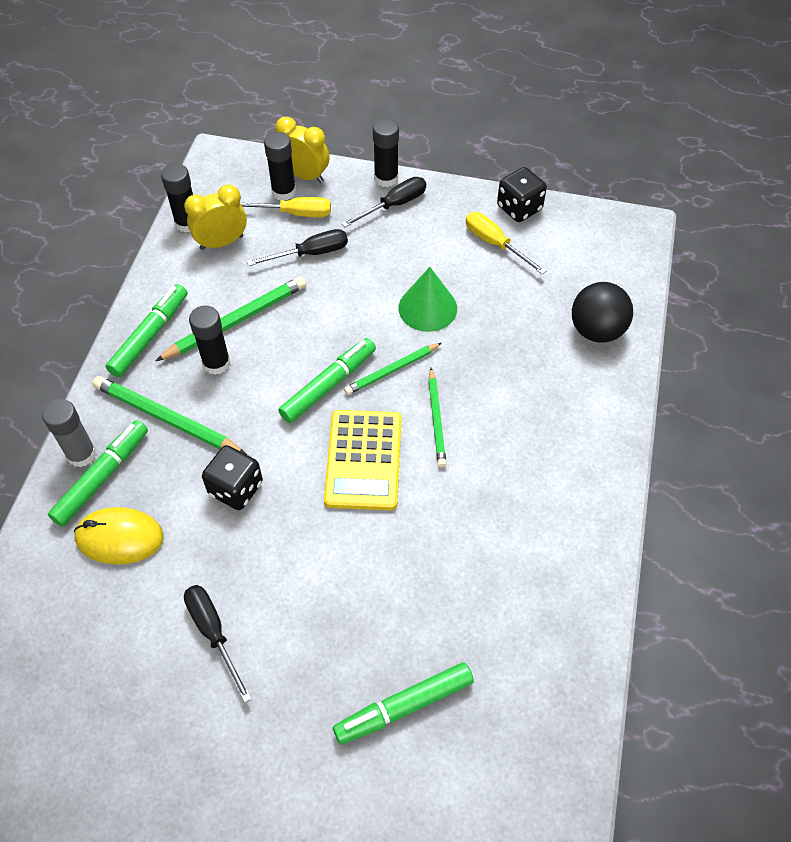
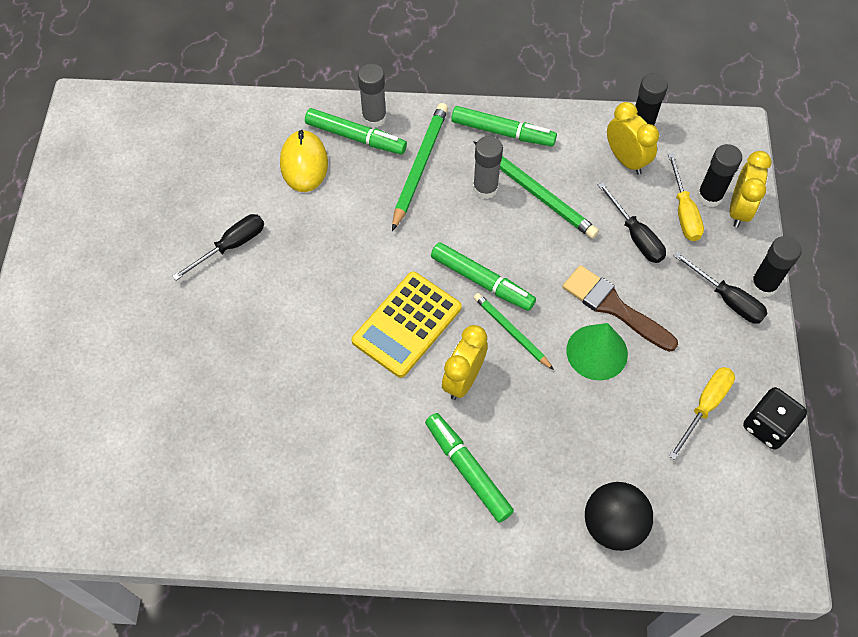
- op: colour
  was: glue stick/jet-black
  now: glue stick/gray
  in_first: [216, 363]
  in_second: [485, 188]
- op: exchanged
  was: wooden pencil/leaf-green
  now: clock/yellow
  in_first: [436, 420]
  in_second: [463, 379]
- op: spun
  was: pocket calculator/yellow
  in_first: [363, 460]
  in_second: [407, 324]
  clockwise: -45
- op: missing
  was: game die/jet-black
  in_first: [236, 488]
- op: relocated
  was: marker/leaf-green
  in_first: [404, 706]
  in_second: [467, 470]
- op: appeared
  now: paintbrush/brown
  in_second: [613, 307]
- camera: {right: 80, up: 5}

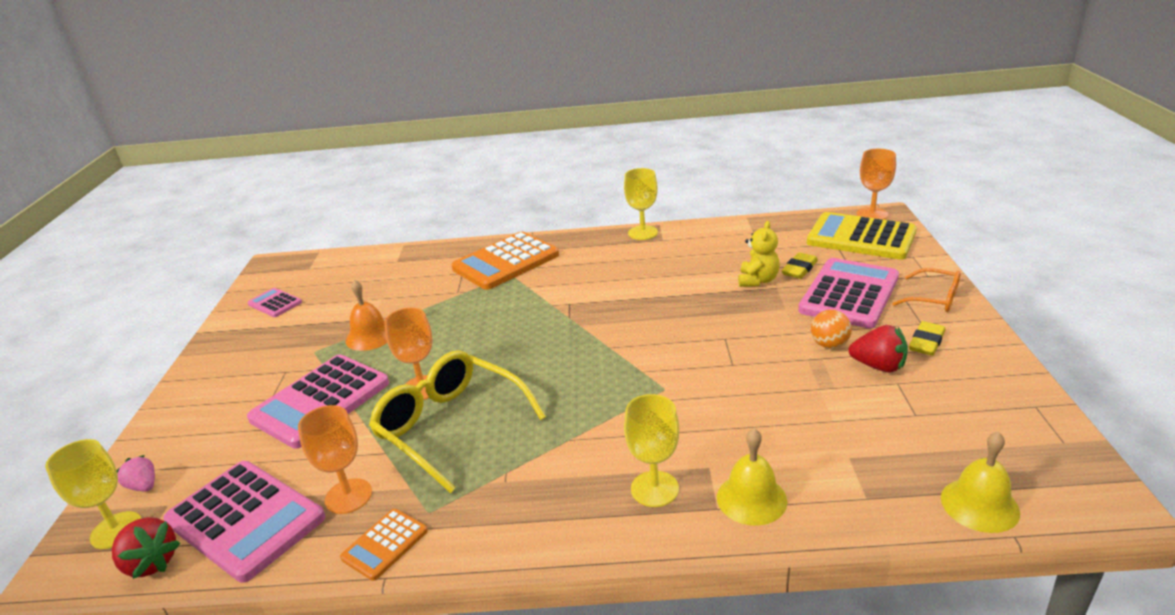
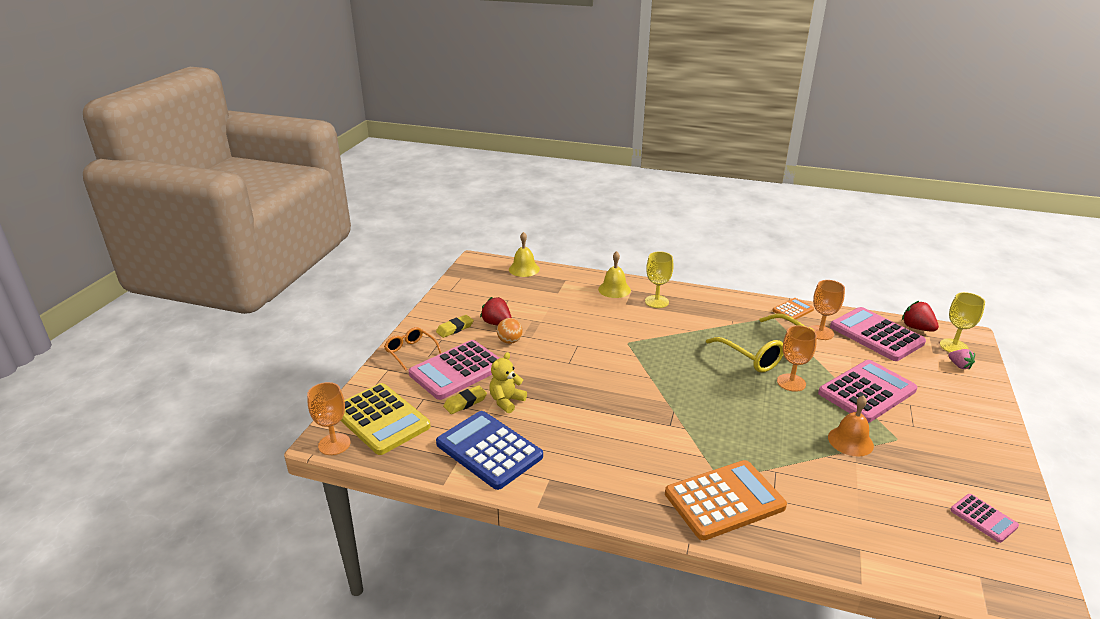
- op: missing
  was: goblet/yellow
  in_first: [643, 233]
- op: appeared
  now: pocket calculator/royal blue
  in_second: [489, 450]
- camera: {right: -165, up: 0}

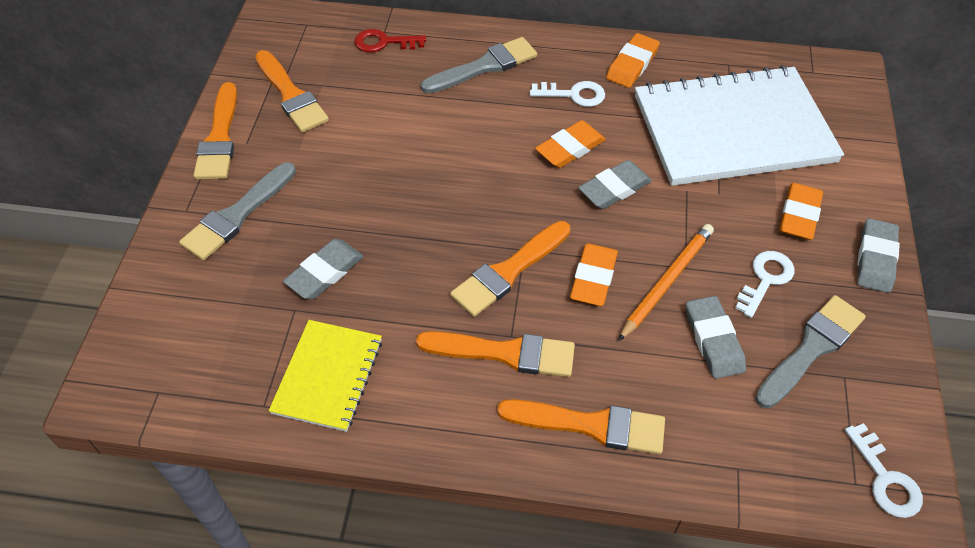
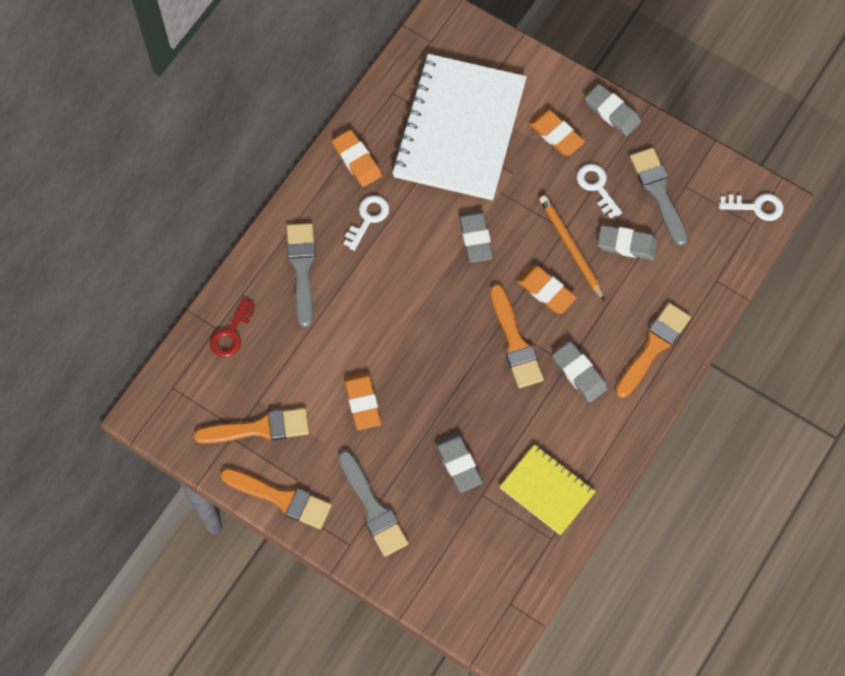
- op: relocated
  was: eraser/bright orange
  in_first: [570, 148]
  in_second: [362, 402]
- op: exchanged
  was: paintbrush/bright orange
  now: eraser/gray
  in_first: [505, 353]
  in_second: [579, 373]
- camera: {right: -65, up: 15}

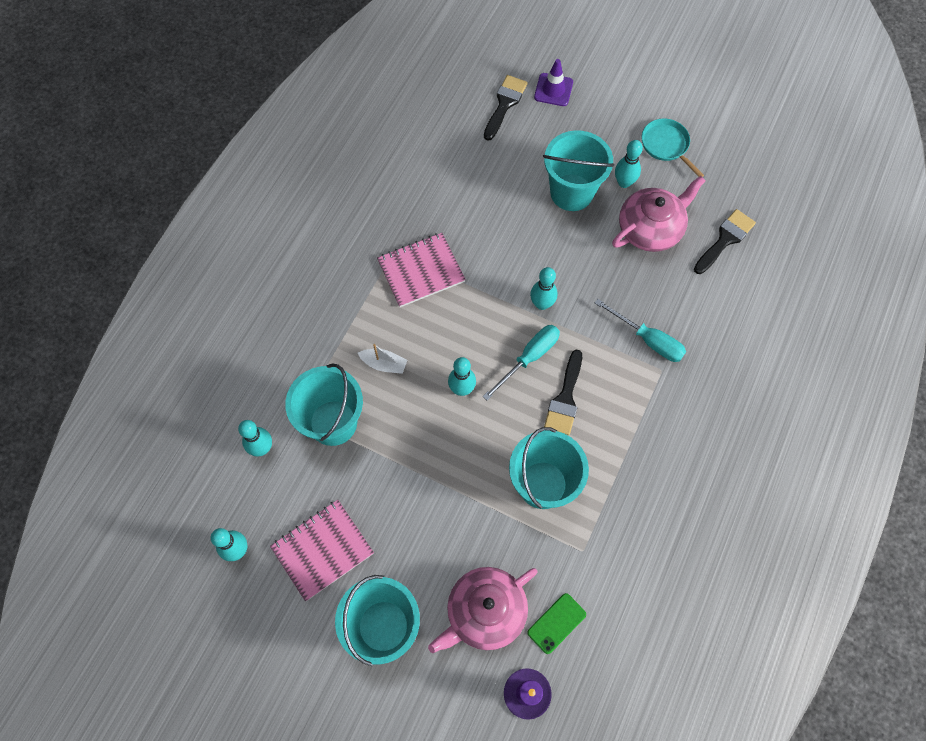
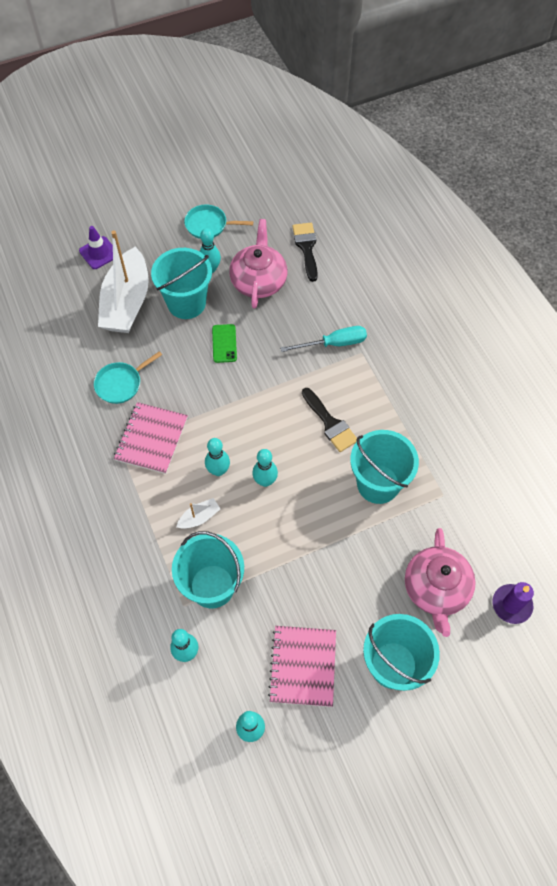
- op: missing
  was: paintbrush/jet-black
  in_first: [504, 104]
- op: relocated
  was: tenpin/aqua
  in_first: [542, 304]
  in_second: [218, 470]
- op: missing
  was: flat screwdriver/aqua
  in_first: [529, 358]
- op: relocated
  was: phone/leaf-green
  in_first: [556, 623]
  in_second: [224, 343]
- op: appeared
  now: toy boat/pure white
  in_second: [127, 302]
- op: appeared
  now: skillet/aqua
  in_second: [121, 384]
- camera: {right: -50, up: -5}

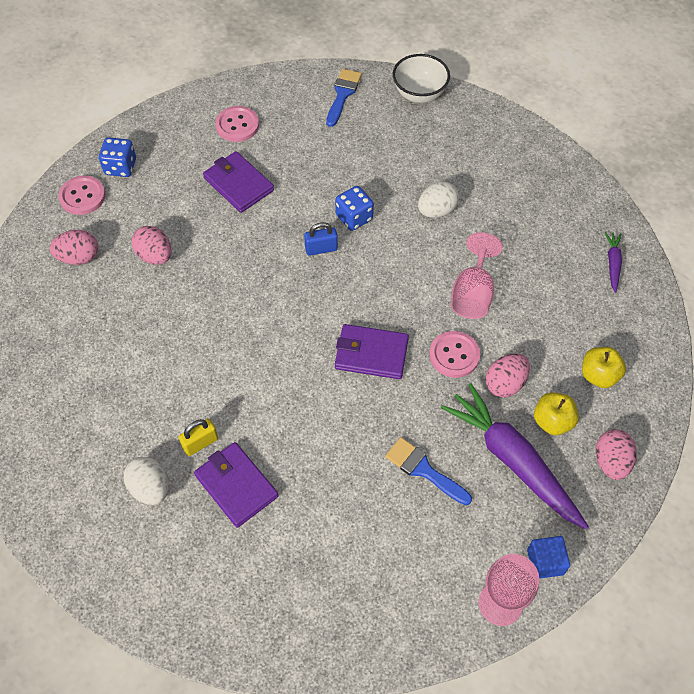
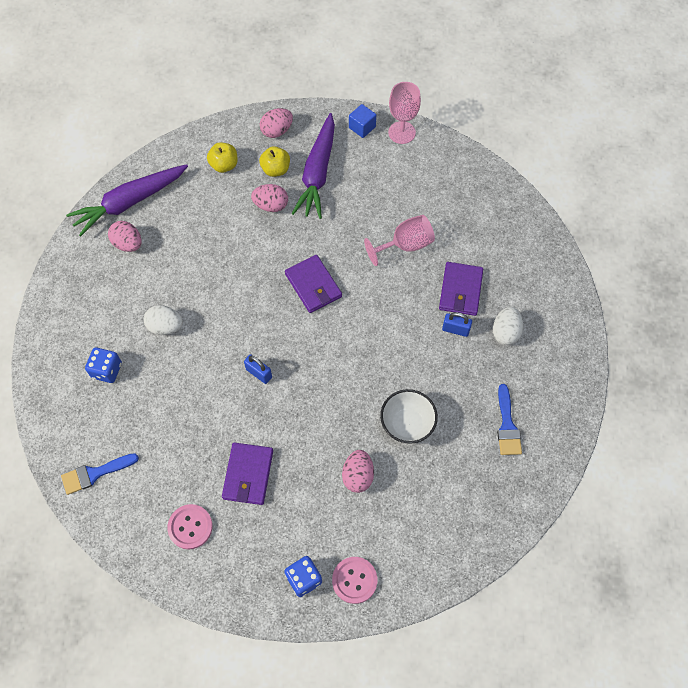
- op: relocated
  was: serving bowl/pure white
  in_first: [419, 94]
  in_second: [407, 424]
- op: relocated
  was: game die/royal blue
  in_first: [354, 217]
  in_second: [107, 370]
- op: relocated
  was: egg/pink
  in_first: [79, 257]
  in_second: [128, 244]
- op: relocated
  was: goblet/pink
  in_first: [472, 294]
  in_second: [405, 245]
- op: size
  was: root vegetable/royal purple
  in_first: [612, 264]
  in_second: [130, 202]
  ratio: 2.25
- op: missing
  was: button/pink
  in_first: [454, 355]
- op: colour
  was: padlock/yellow
  now: padlock/royal blue
  in_first: [200, 443]
  in_second: [455, 329]
- op: relocated
  was: paintbrush/royal blue
  in_first: [423, 470]
  in_second: [507, 425]
- camera: {right: -130, up: 5}

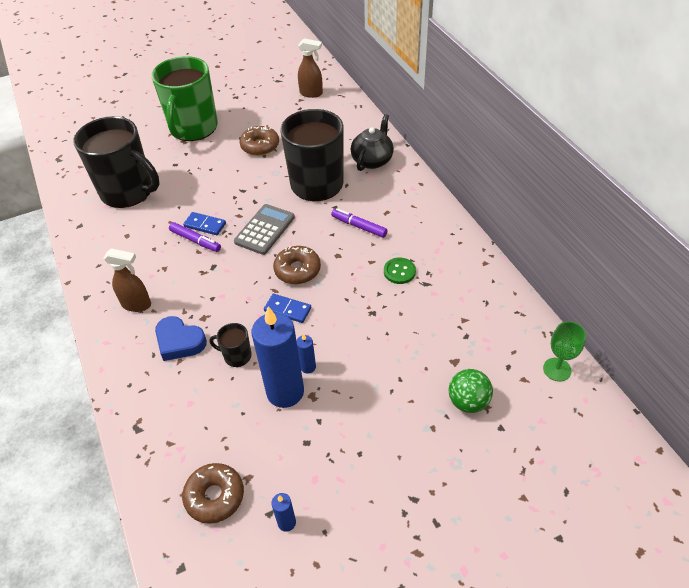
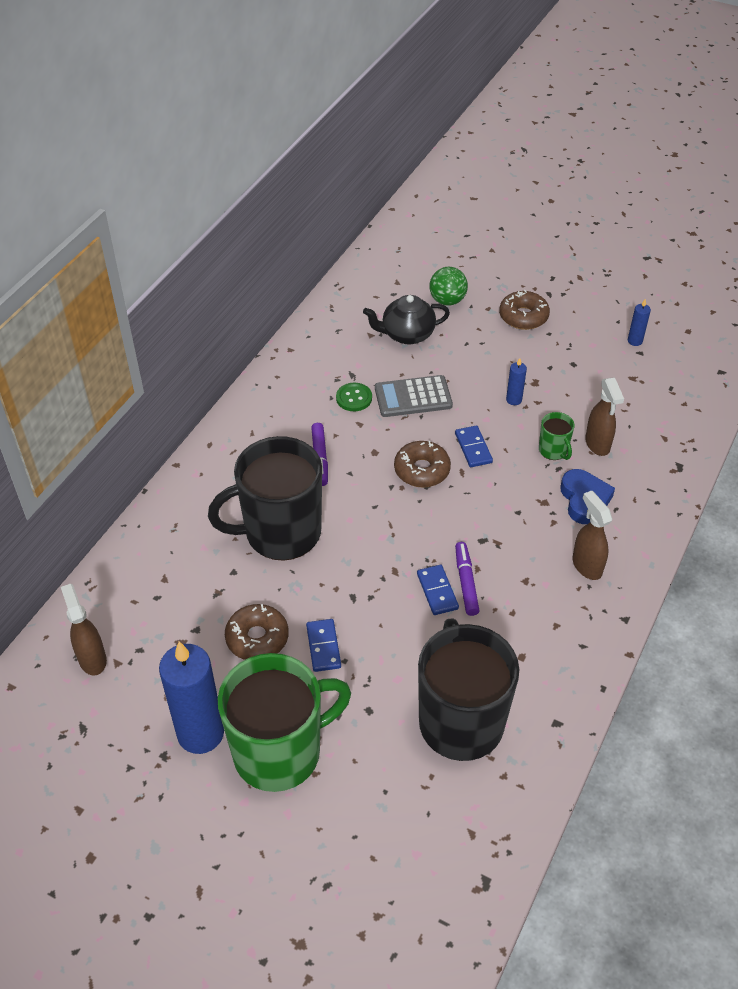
- op: relocated
  was: tea pot/jet-black
  in_first: [372, 160]
  in_second: [407, 334]
- op: relocated
  was: pocket calculator/gray
  in_first: [264, 229]
  in_second: [413, 397]
- op: relocated
  was: pillar candle/royal blue
  in_first: [285, 392]
  in_second: [200, 733]
- op: missing
  was: goblet/leaf-green
  in_first: [557, 369]
- op: colour
  was: tea mug/jet-black
  now: tea mug/leaf-green
  in_first: [236, 356]
  in_second: [553, 450]
- op: relocated
  was: donut/brown
  in_first: [215, 496]
  in_second: [523, 316]
- op: appeared
  now: sprayer/brown
  in_second: [597, 444]
- op: appeared
  now: domino piece/royal blue
  in_second: [323, 646]
- camera: {right: -130, up: 0}

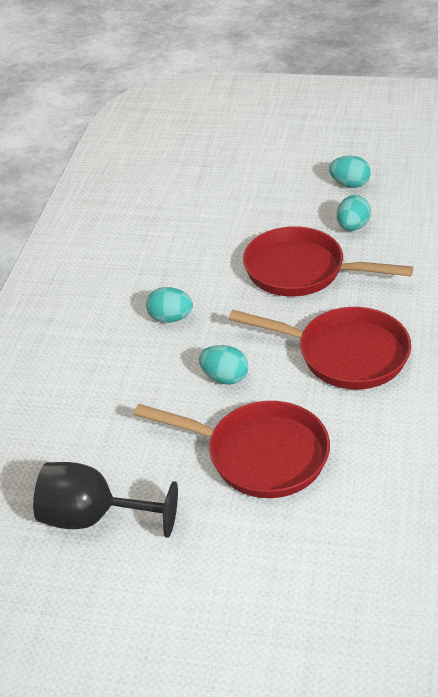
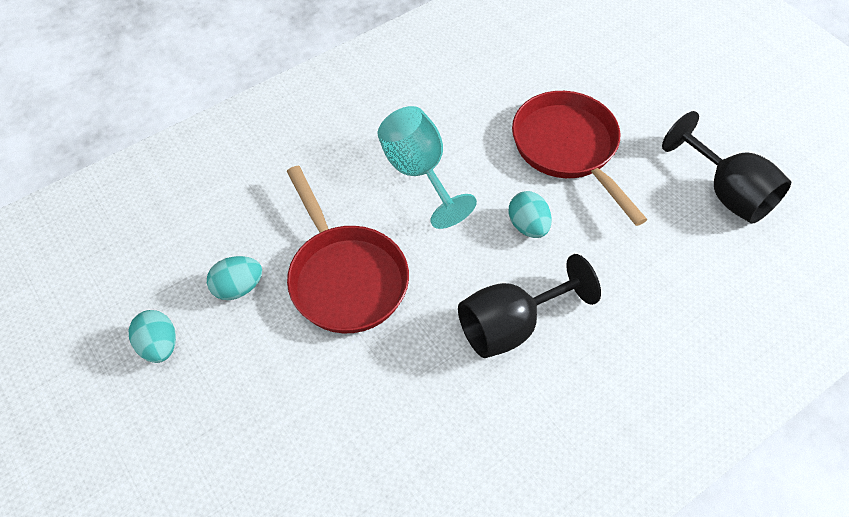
- op: exchanged
  was: egg/aqua
  now: goblet/jet-black
  in_first: [170, 318]
  in_second: [511, 325]
- op: exchanged
  was: skillet/crimson
  now: goblet/aqua
  in_first: [345, 354]
  in_second: [419, 172]
- camera: {right: -140, up: 15}

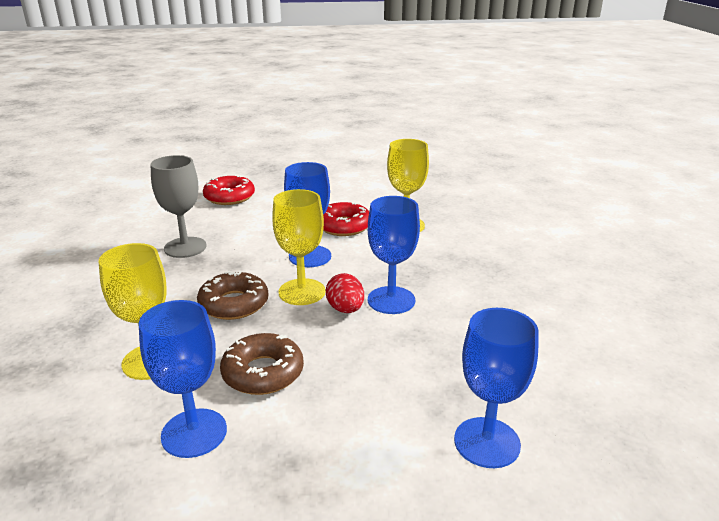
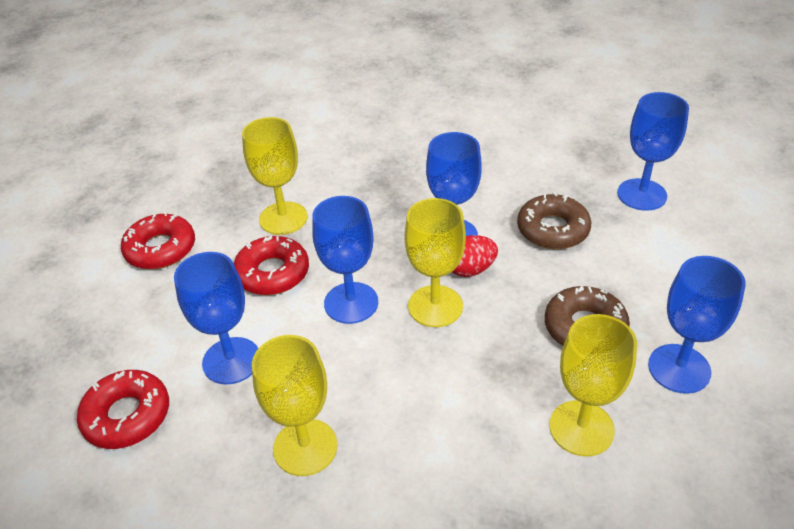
- op: colour
  was: goblet/gray
  now: goblet/yellow
  in_first: [185, 247]
  in_second: [305, 447]
- op: relocated
  was: donut/brown
  in_first: [234, 304]
  in_second: [552, 229]
- op: appeared
  now: donut/crimson
  in_second: [160, 249]
- op: appeared
  now: goblet/royal blue
  in_second: [231, 360]
- camera: {right: -85, up: 15}

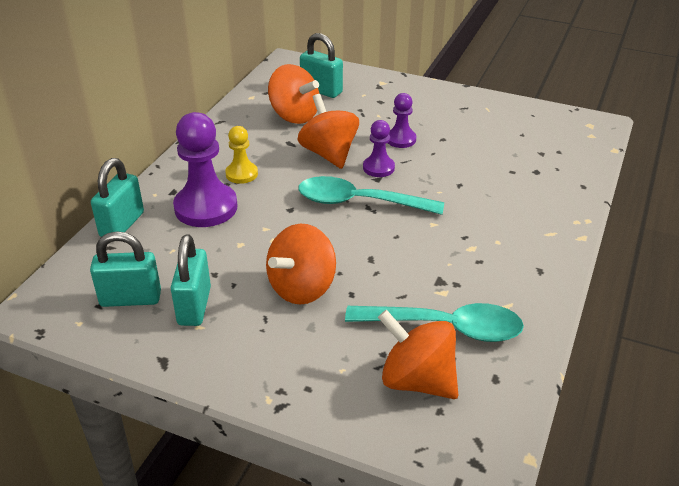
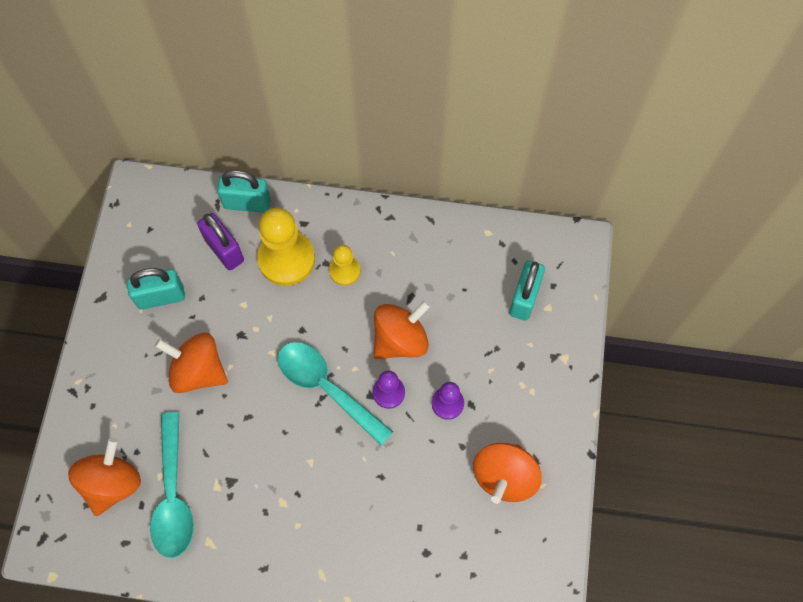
- op: relocated
  was: whirligig/bright orange
  in_first: [294, 116]
  in_second: [504, 476]
- op: colour
  was: game pawn/royal purple
  now: game pawn/yellow
  in_first: [206, 207]
  in_second: [286, 259]
- op: spun
  was: spoon/aqua
  in_first: [359, 202]
  in_second: [326, 388]
  clockwise: -45
- op: missing
  was: padlock/aqua
  in_first: [130, 299]
- op: appeared
  now: padlock/royal purple
  in_second: [224, 250]
- camera: {right: 75, up: 30}

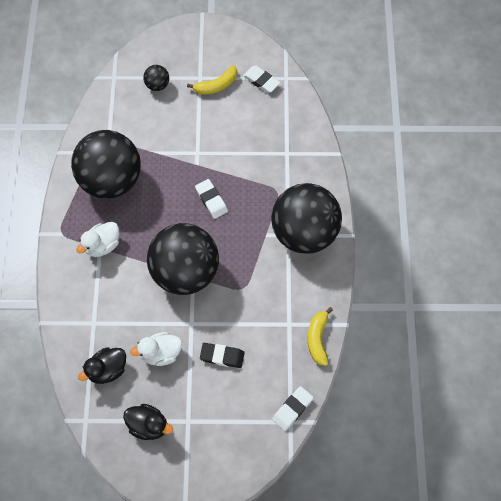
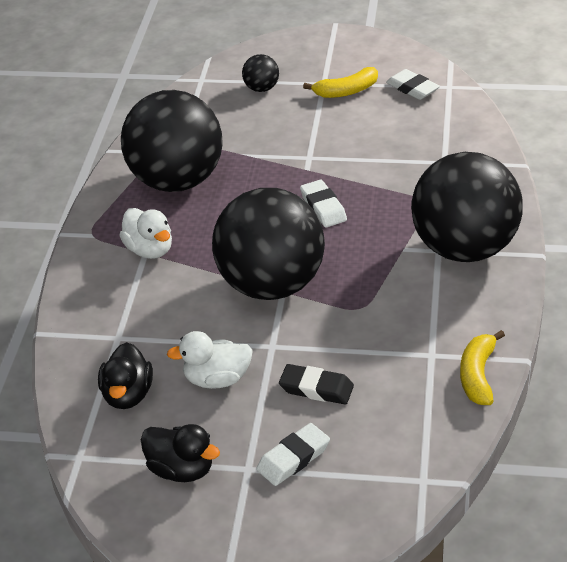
- op: spun
  was: duck/pure white
  in_first: [102, 245]
  in_second: [150, 250]
  clockwise: -90
- op: spun
  was: duck/jet-black
  in_first: [107, 370]
  in_second: [128, 395]
  clockwise: -60
- op: relocated
  was: eraser/pure white
  in_first: [292, 409]
  in_second: [293, 458]
- camera: {right: 10, up: -25}

